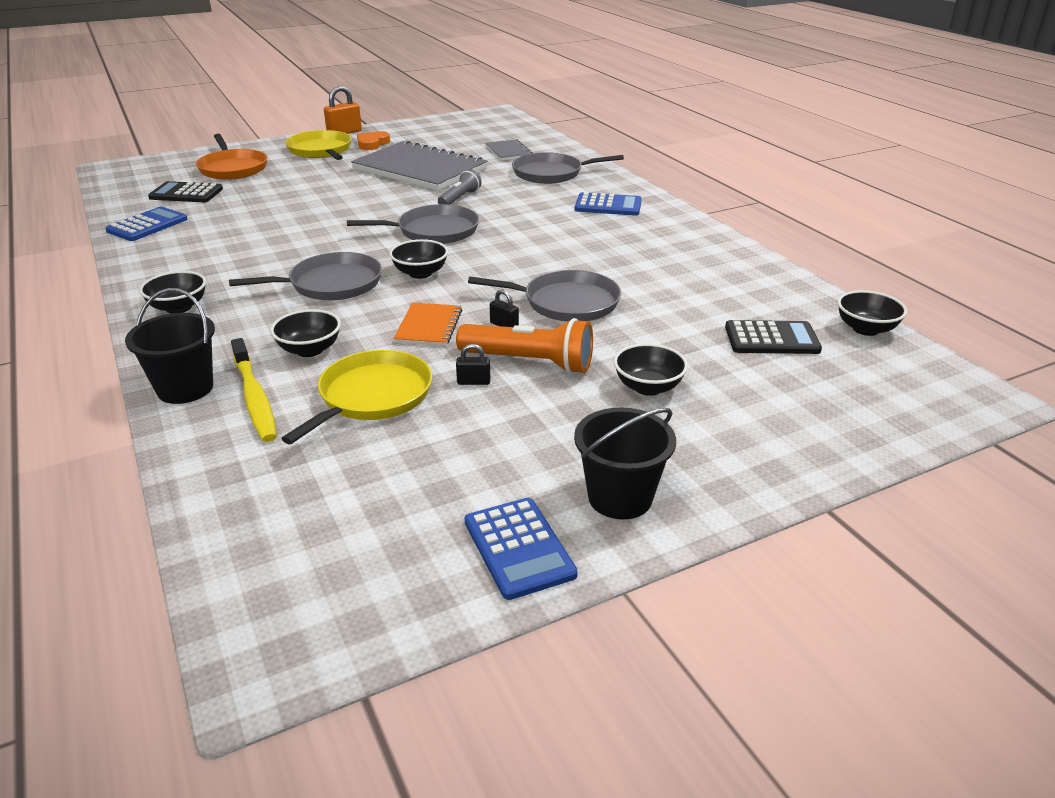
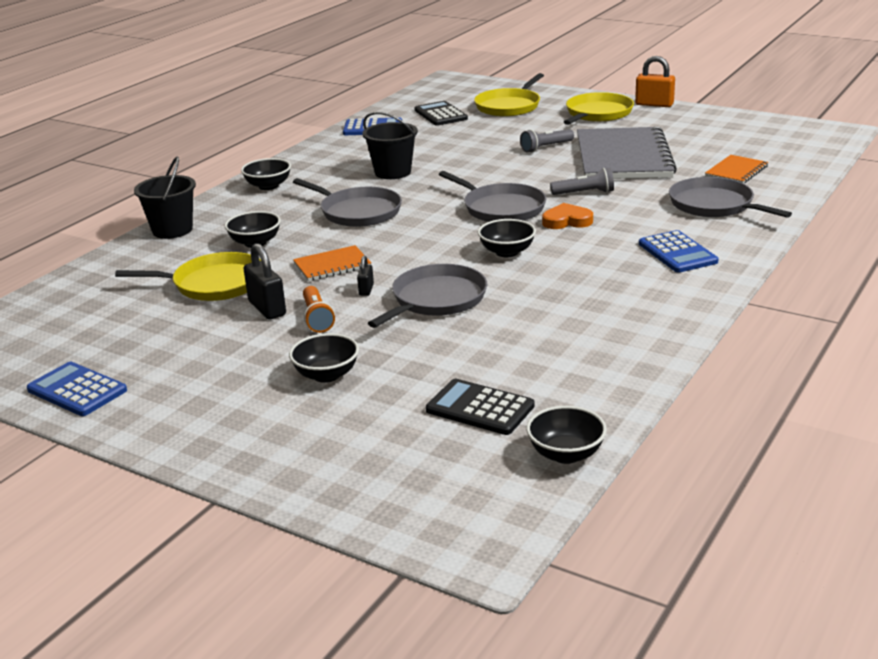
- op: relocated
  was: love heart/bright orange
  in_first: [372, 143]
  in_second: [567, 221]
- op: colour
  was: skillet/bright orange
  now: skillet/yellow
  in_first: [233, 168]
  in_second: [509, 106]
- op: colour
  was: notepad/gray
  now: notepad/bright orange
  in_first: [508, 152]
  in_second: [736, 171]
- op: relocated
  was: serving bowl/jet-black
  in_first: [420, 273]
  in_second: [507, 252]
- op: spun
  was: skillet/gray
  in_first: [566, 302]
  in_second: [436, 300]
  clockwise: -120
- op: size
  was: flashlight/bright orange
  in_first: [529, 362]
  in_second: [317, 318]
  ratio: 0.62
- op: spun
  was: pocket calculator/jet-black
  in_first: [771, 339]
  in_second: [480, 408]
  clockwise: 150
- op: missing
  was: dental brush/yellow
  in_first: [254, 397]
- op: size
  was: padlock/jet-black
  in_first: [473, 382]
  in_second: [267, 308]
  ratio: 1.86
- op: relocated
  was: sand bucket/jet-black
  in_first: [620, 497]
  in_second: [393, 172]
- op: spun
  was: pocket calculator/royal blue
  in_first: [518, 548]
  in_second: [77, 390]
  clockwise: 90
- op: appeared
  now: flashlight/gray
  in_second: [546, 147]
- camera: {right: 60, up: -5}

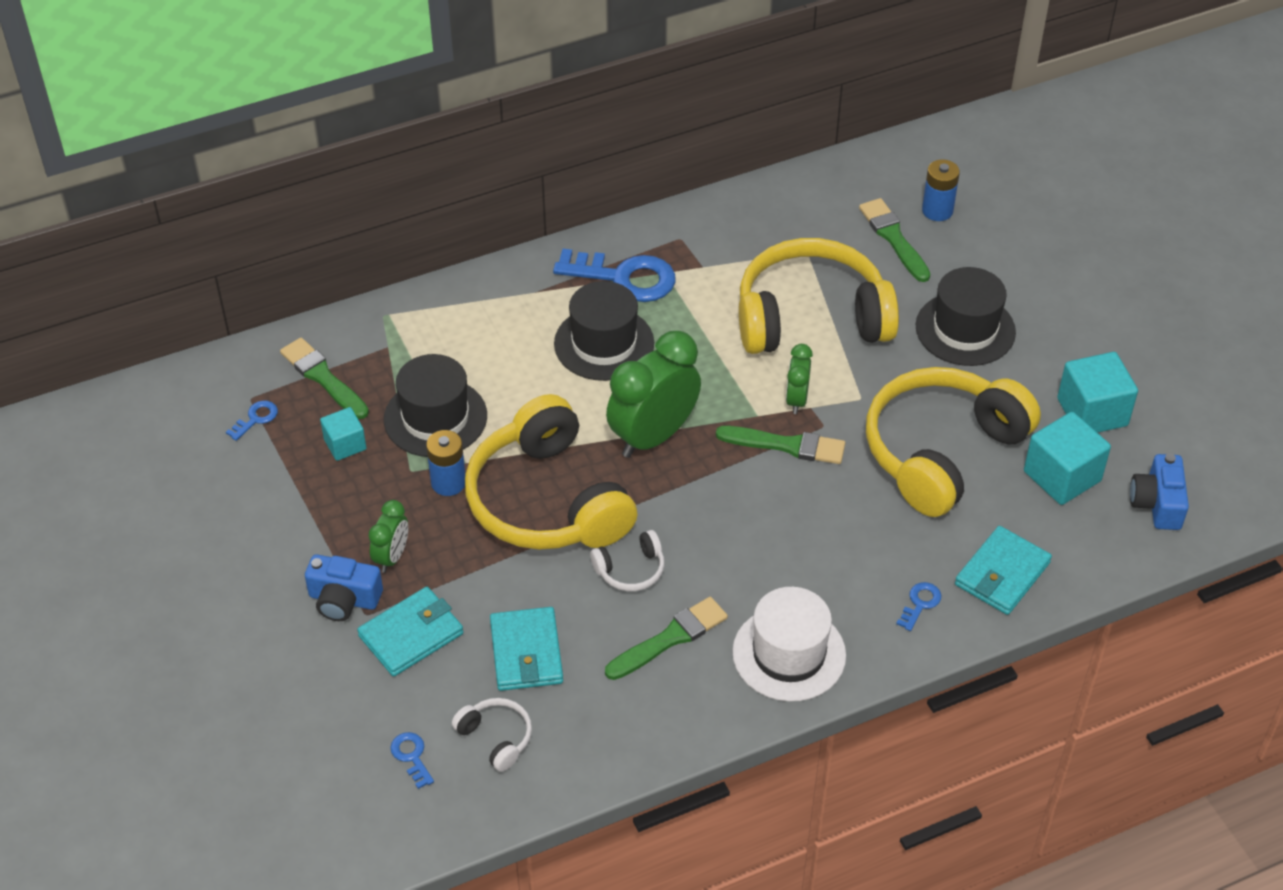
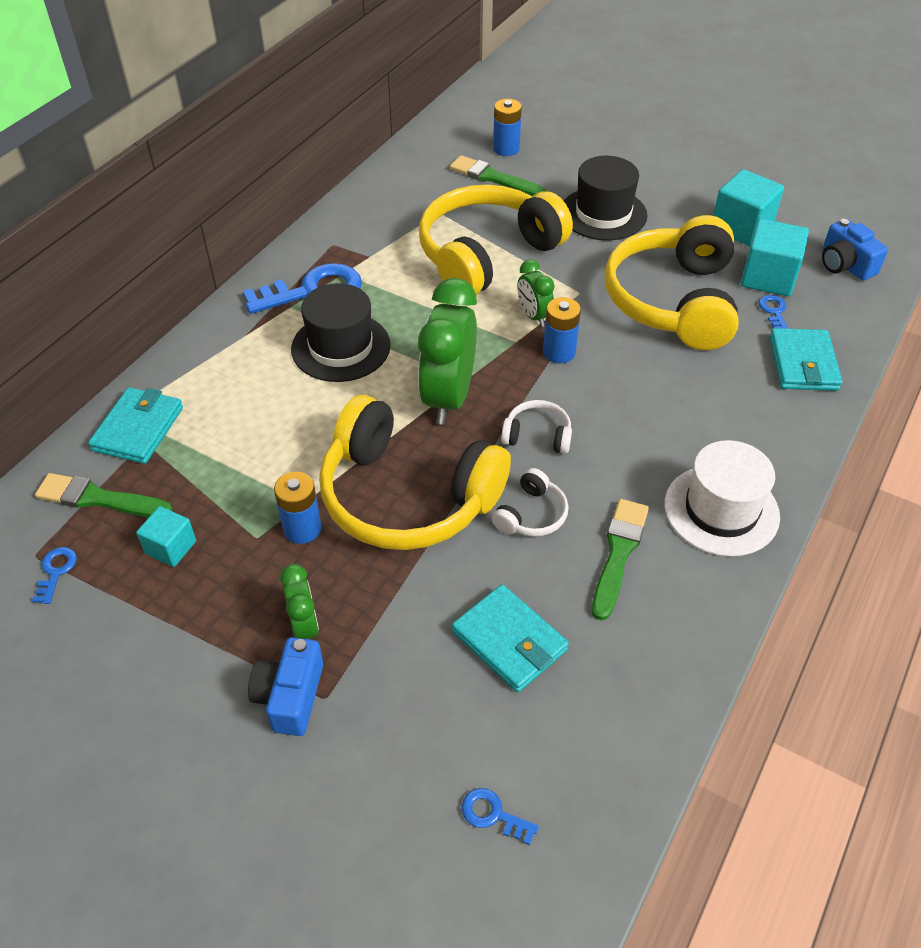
- op: missing
  was: top hat/jet-black
  in_first: [435, 417]
- op: exchanged
  was: paintbrush/leaf-green
  now: battery/royal blue
  in_first: [786, 445]
  in_second: [559, 352]
- op: spun
  was: photo camera/royal blue
  in_first: [344, 599]
  in_second: [290, 696]
  clockwise: 120
- op: relocated
  was: latchkey/royal blue
  in_first: [920, 604]
  in_second: [773, 311]
- op: relocated
  was: wallet/aqua
  in_first: [411, 635]
  in_second: [138, 429]
- op: relocated
  was: headphones/pure white
  in_first: [496, 738]
  in_second: [537, 435]
- camera: {right: -35, up: 0}

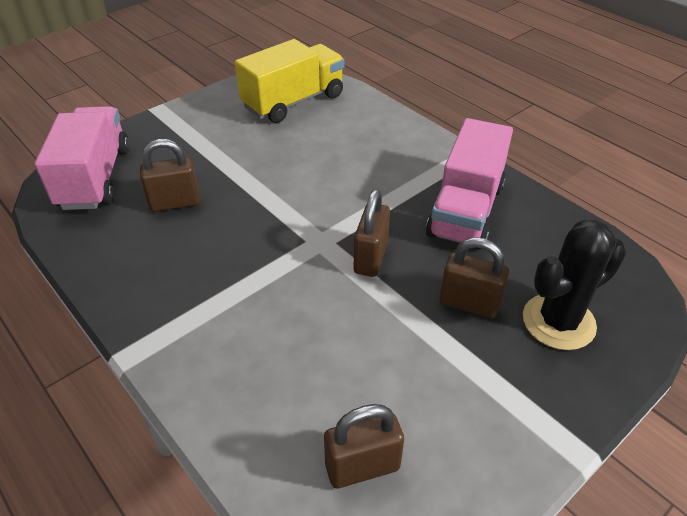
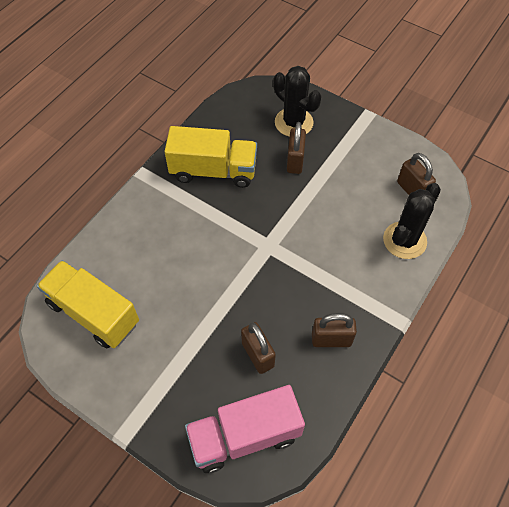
- op: colour
  was: toy truck/pink
  now: toy truck/yellow
  in_first: [466, 210]
  in_second: [213, 170]
- op: relocated
  was: padlock/brown
  in_first: [371, 258]
  in_second: [331, 339]
- op: appeared
  now: prickly plant/jet-black
  in_second: [404, 240]
- camera: {right: -105, up: 15}

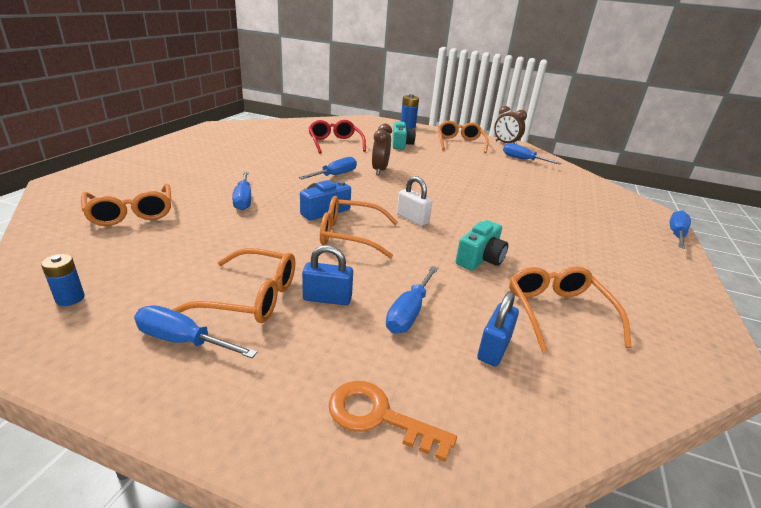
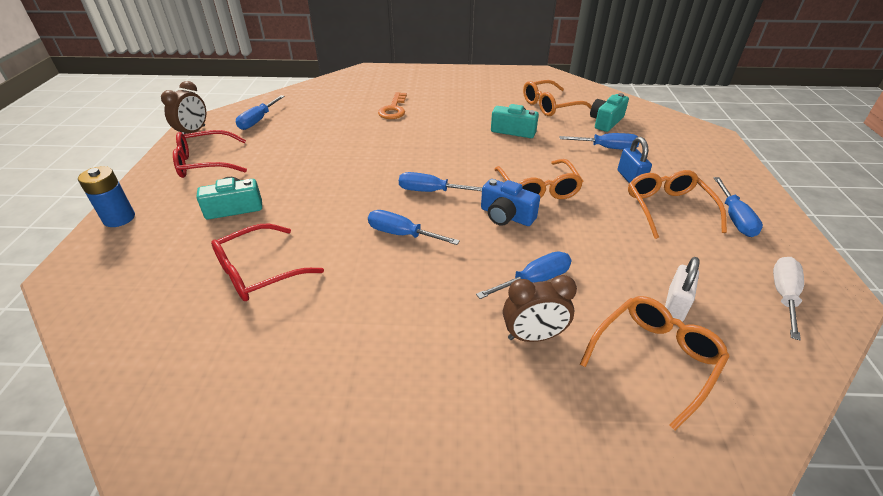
- op: colour
  was: eyeglasses/bright orange
  now: eyeglasses/crimson
  in_first: [460, 143]
  in_second: [206, 163]
- op: relocated
  was: clock/brown
  in_first: [380, 170]
  in_second: [533, 336]
- op: relocated
  was: padlock/pure white
  in_first: [412, 219]
  in_second: [675, 305]
- op: relocated
  was: flat screwdriver/royal blue
  in_first: [676, 234]
  in_second: [431, 191]
- op: exchanged
  was: battery/royal blue
  now: flat screwdriver/pure white
  in_first: [70, 298]
  in_second: [783, 295]
- op: exchanged
  was: padlock/royal blue
  now: photo camera/aqua
  in_first: [493, 349]
  in_second: [606, 122]
- op: relocated
  was: latchkey/bright orange
  in_first: [379, 417]
  in_second: [394, 109]
- camera: {right: -105, up: 10}

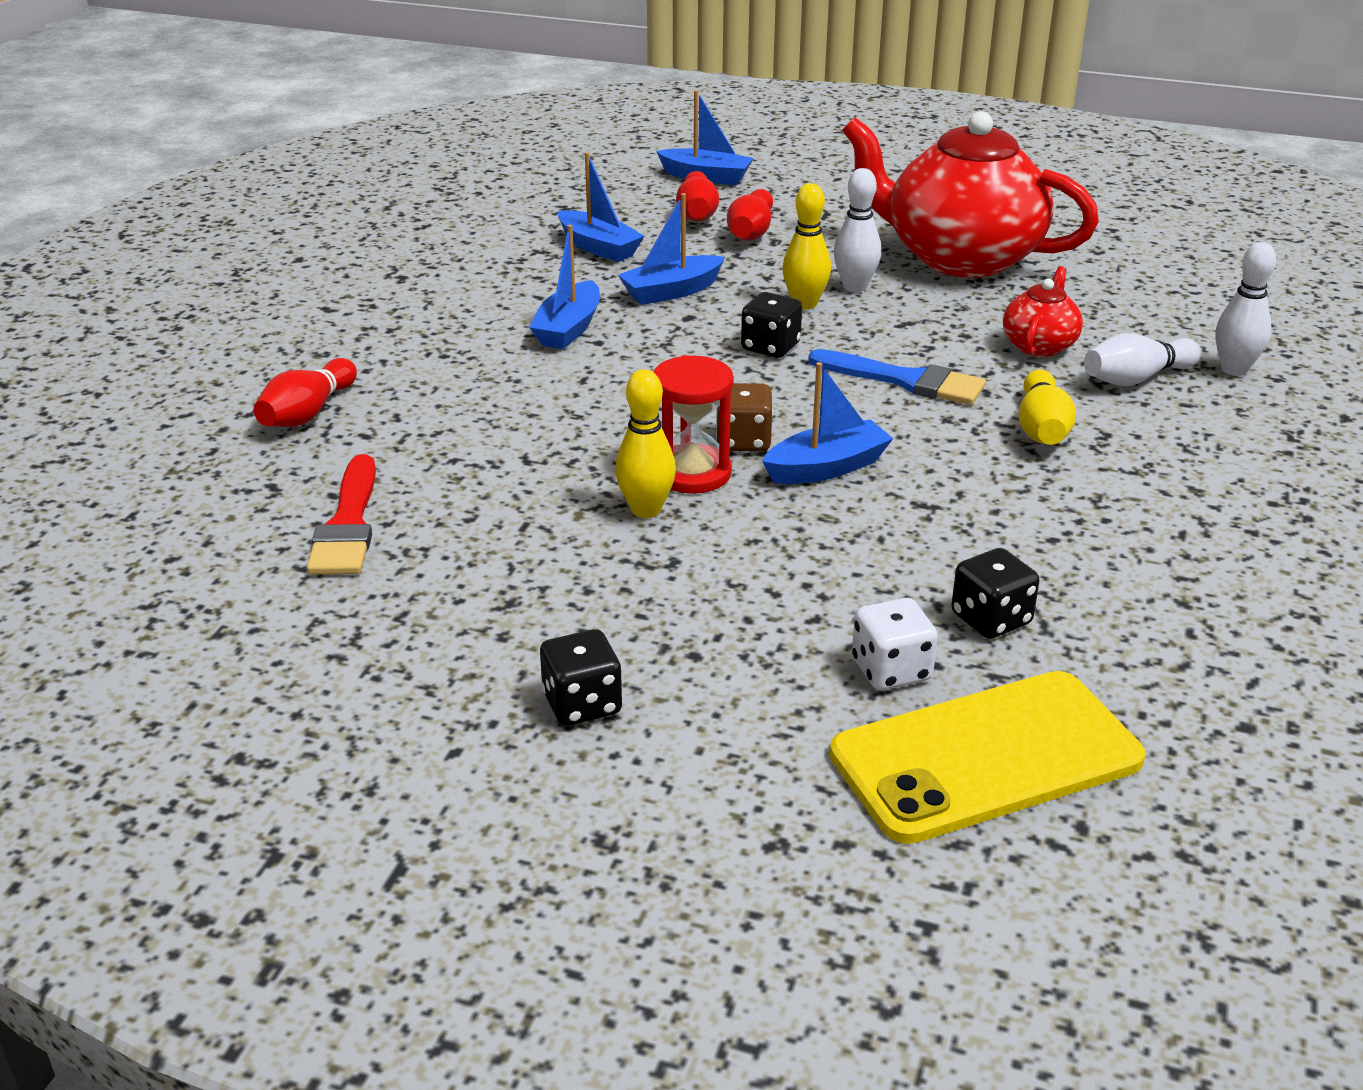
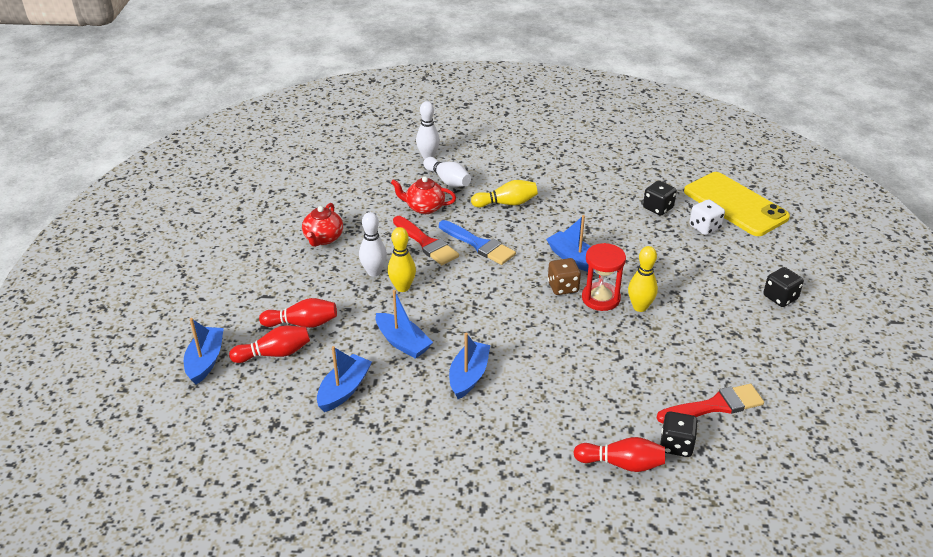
- op: size
  was: tea pot/crimson
  in_first: [960, 257]
  in_second: [323, 238]
  ratio: 0.44
- op: spun
  was: toy boat/royal blue
  in_first: [568, 329]
  in_second: [469, 376]
  clockwise: -75
- op: relocated
  was: game die/jet-black
  in_first: [770, 347]
  in_second: [676, 445]
- op: spun
  was: paintbrush/royal blue
  in_first: [904, 380]
  in_second: [478, 244]
  clockwise: 120
- op: appeared
  now: paintbrush/crimson
  in_second: [426, 243]
- camera: {right: -105, up: 5}

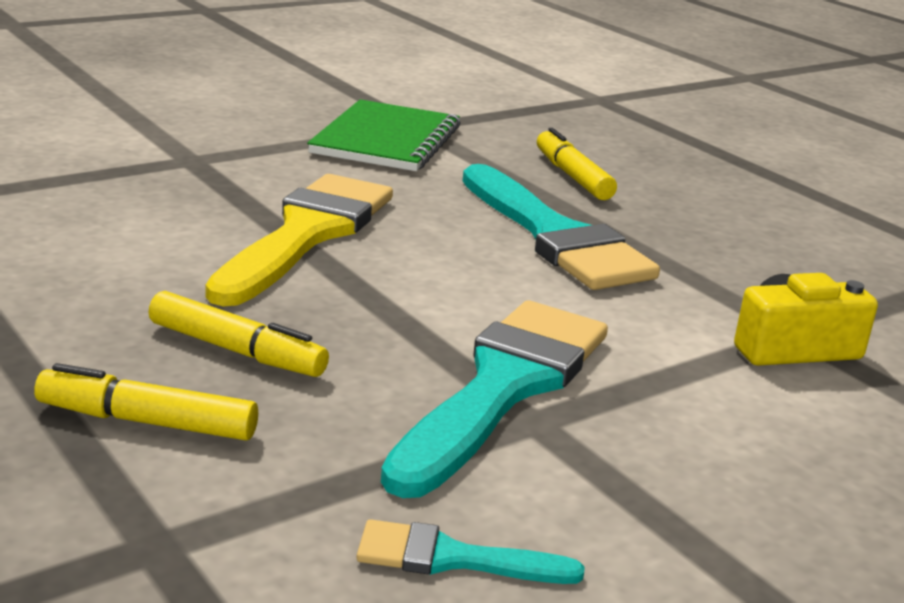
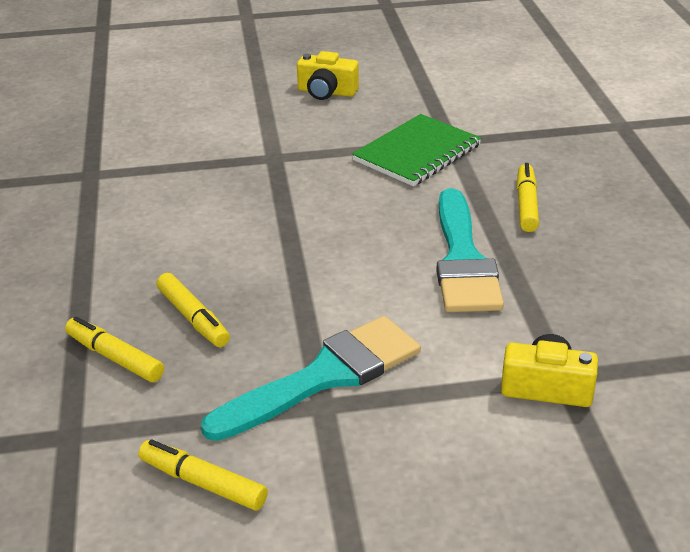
- op: missing
  was: paintbrush/yellow
  in_first: [306, 234]
- op: exchanged
  was: paintbrush/aqua
  now: marker/yellow
  in_first: [452, 558]
  in_second: [203, 483]
- op: appeared
  now: photo camera/yellow
  in_second: [326, 92]
- camera: {right: 30, up: 10}

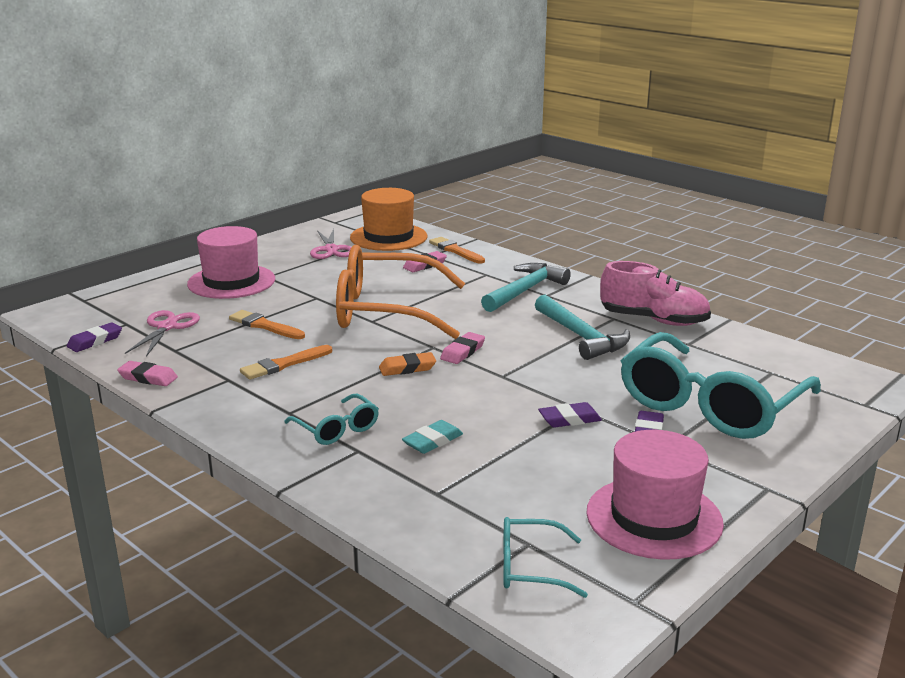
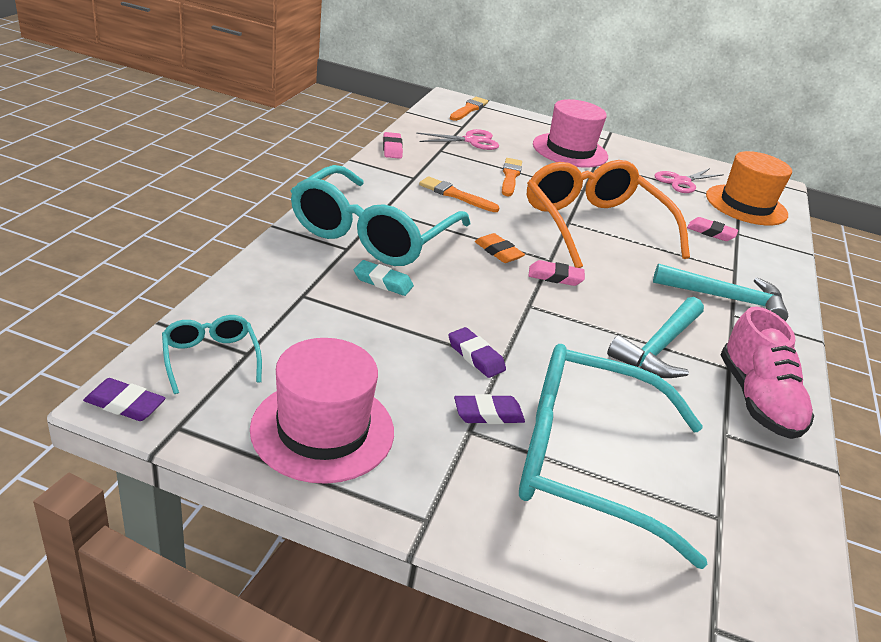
- op: relocated
  was: paintbrush/bright orange
  in_first: [455, 251]
  in_second: [469, 109]
- op: relocated
  was: eraser/royal purple
  in_first: [95, 341]
  in_second: [125, 404]
- op: size
  was: eyeglasses/aqua
  in_first: [337, 429]
  in_second: [372, 234]
  ratio: 2.25
- camera: {right: 60, up: 10}

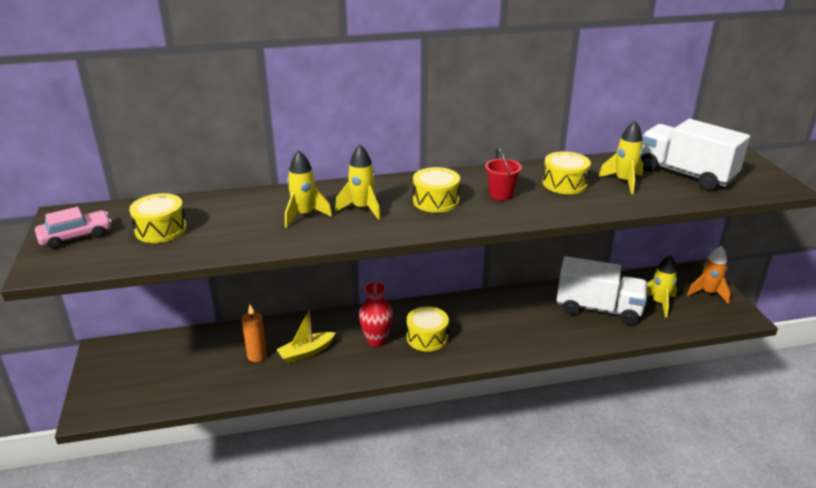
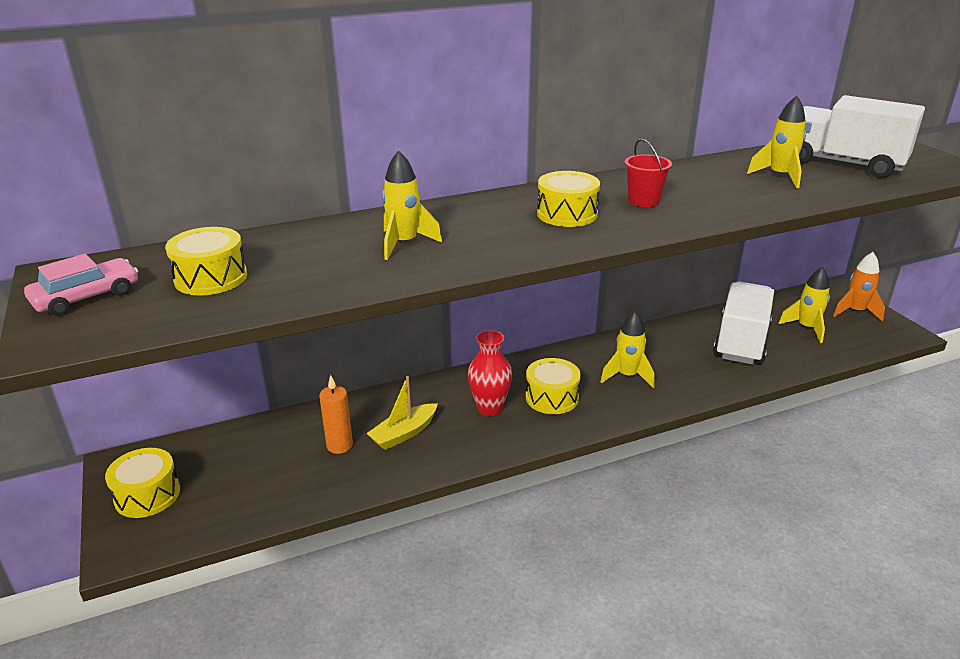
- op: relocated
  was: toy rocket/yellow
  in_first: [362, 209]
  in_second: [627, 376]
- op: relocated
  was: toy drum/yellow
  in_first: [564, 183]
  in_second: [147, 495]
- op: spun
  was: toy truck/pure white
  in_first: [598, 309]
  in_second: [741, 342]
  clockwise: -75
- camera: {right: -10, up: 0}

